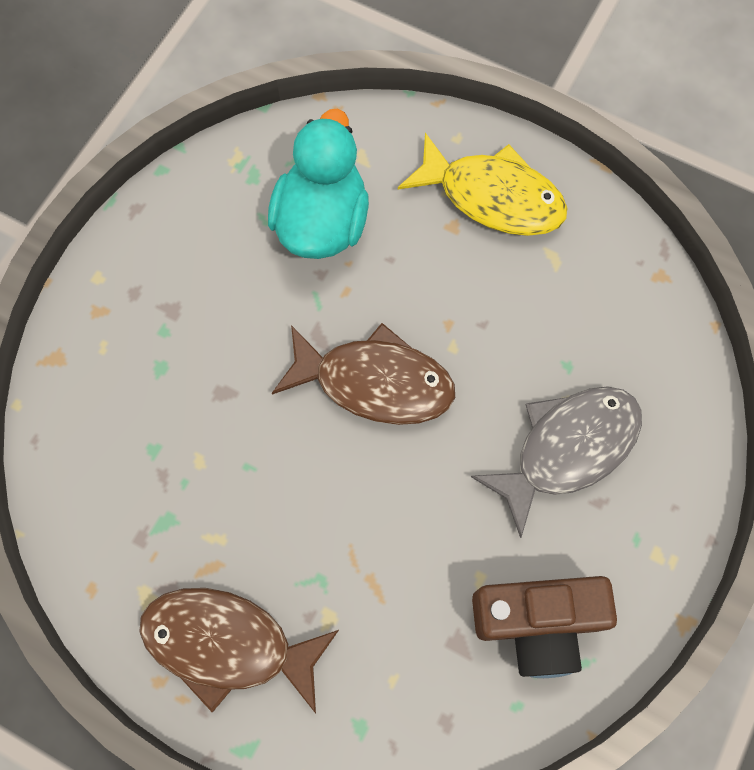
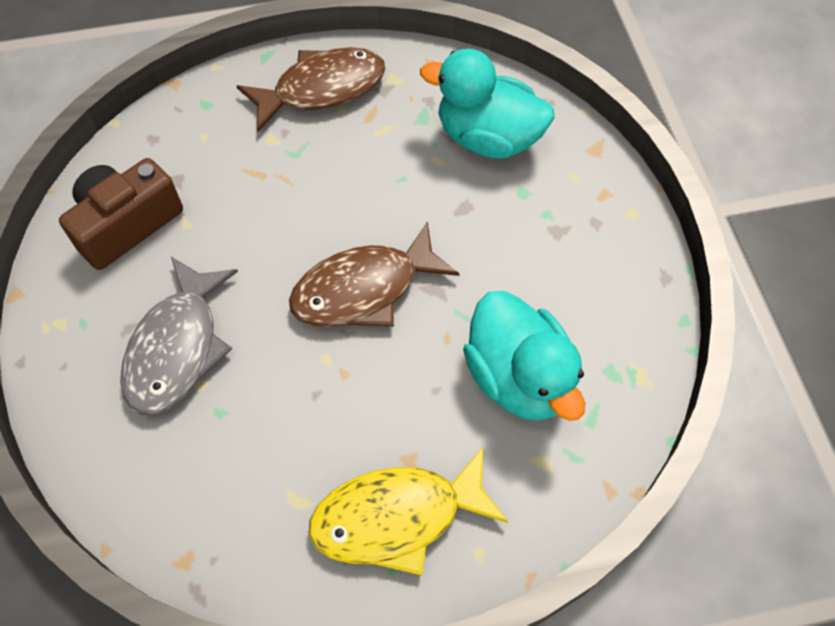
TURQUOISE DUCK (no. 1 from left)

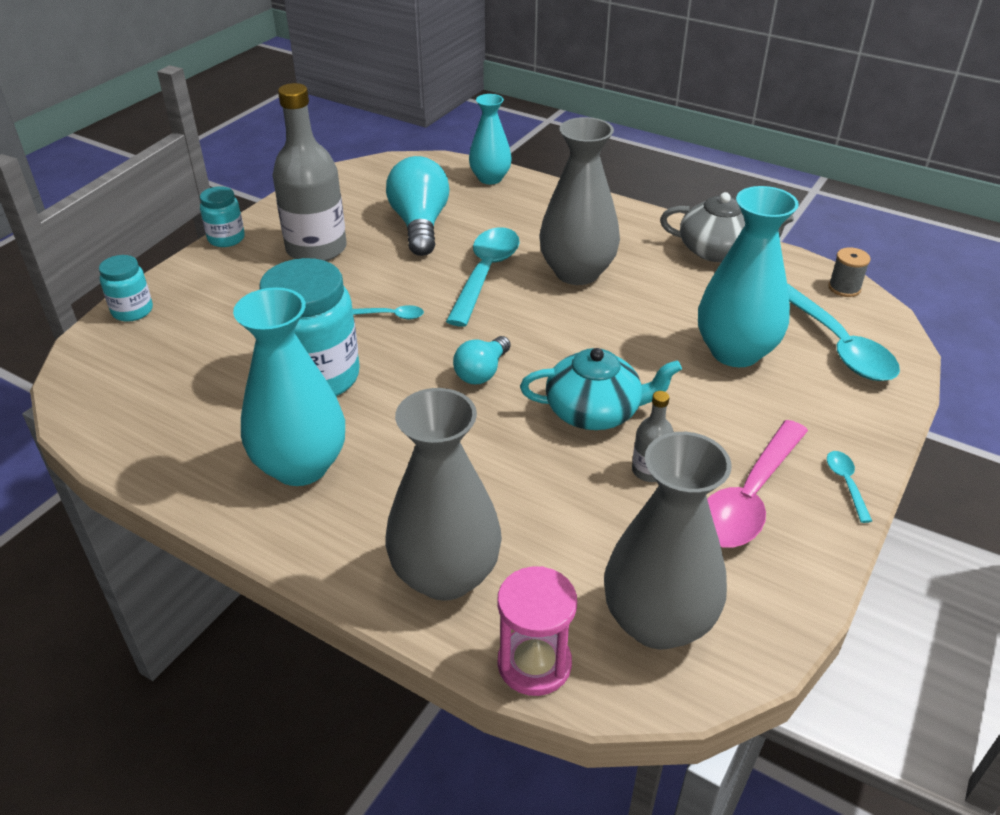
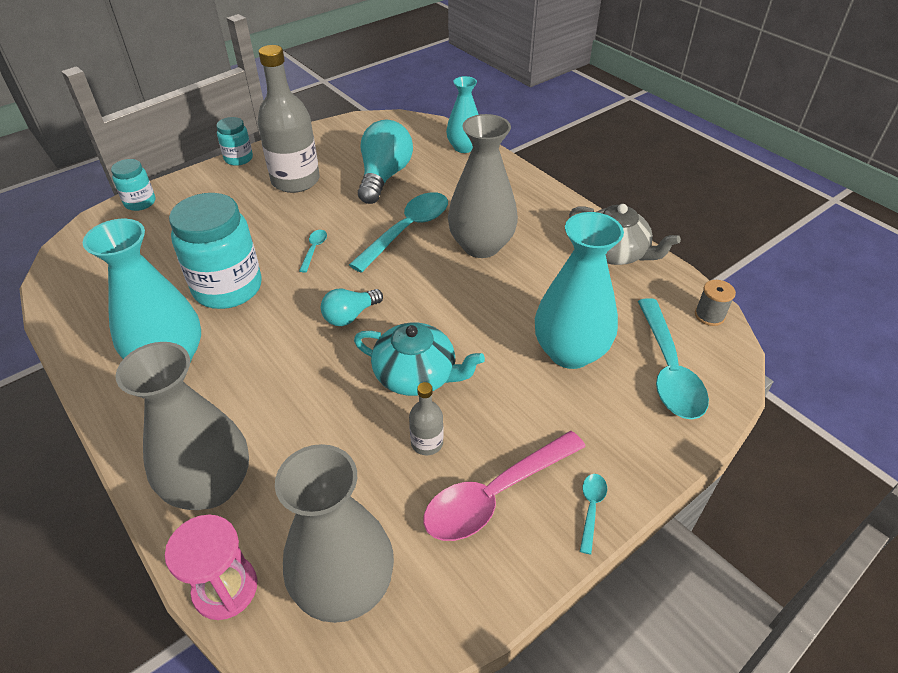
TURQUOISE SPOON (no. 1 from left)

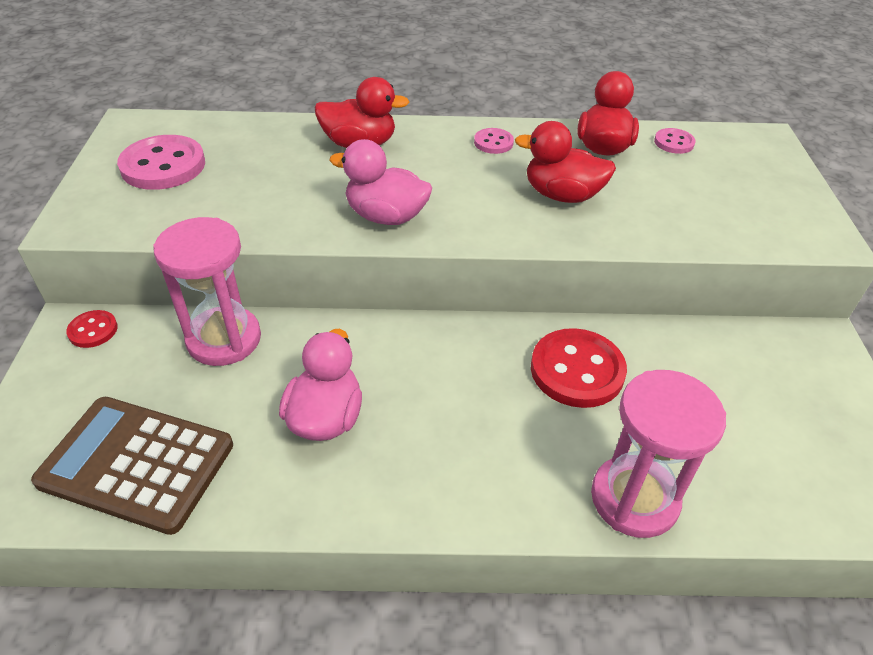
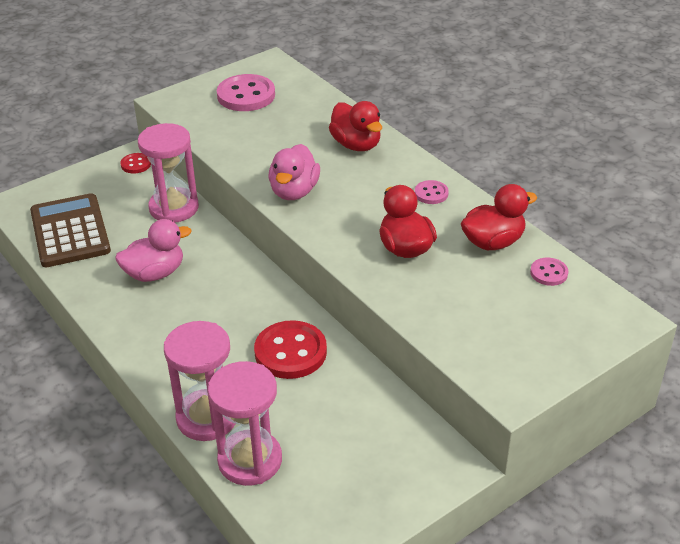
PINK DUCK (no. 2 from left); PINK HOURGLASS (no. 3 from left)

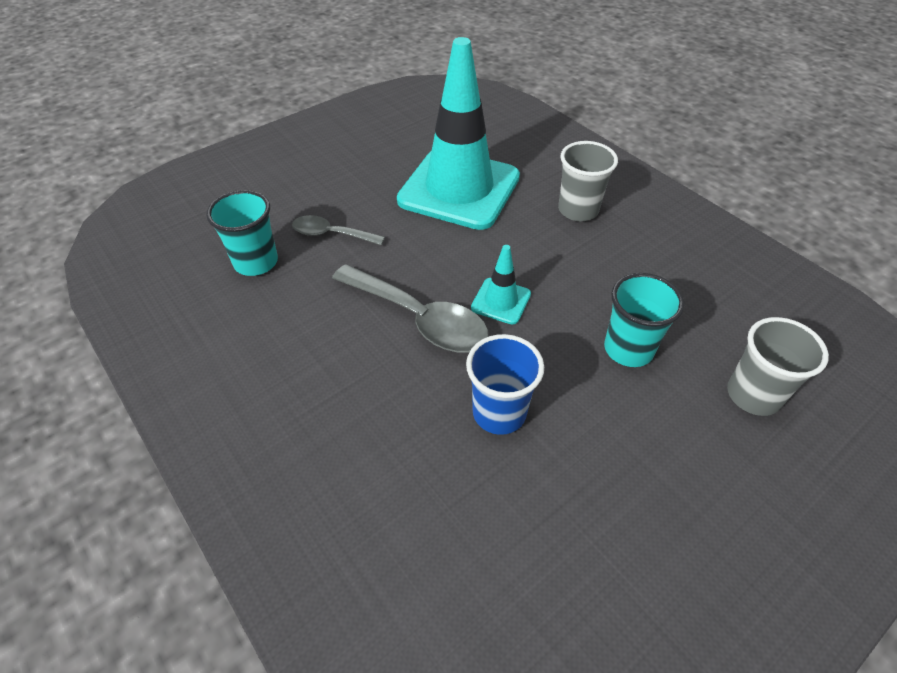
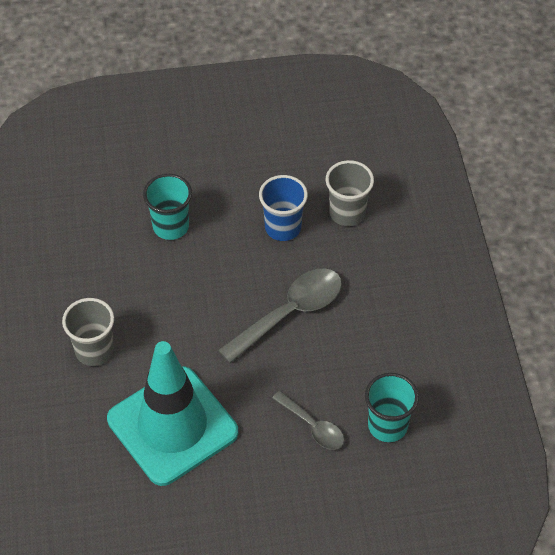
TURQUOISE TRAFFIC CONE (no. 2 from left in the first image); GREY SPOON (no. 1 from left); GREY CUP (no. 2 from left)

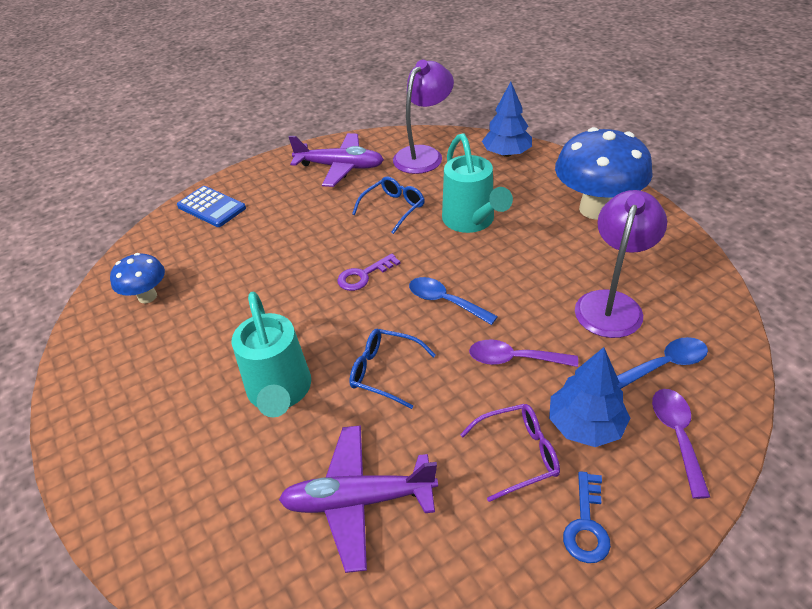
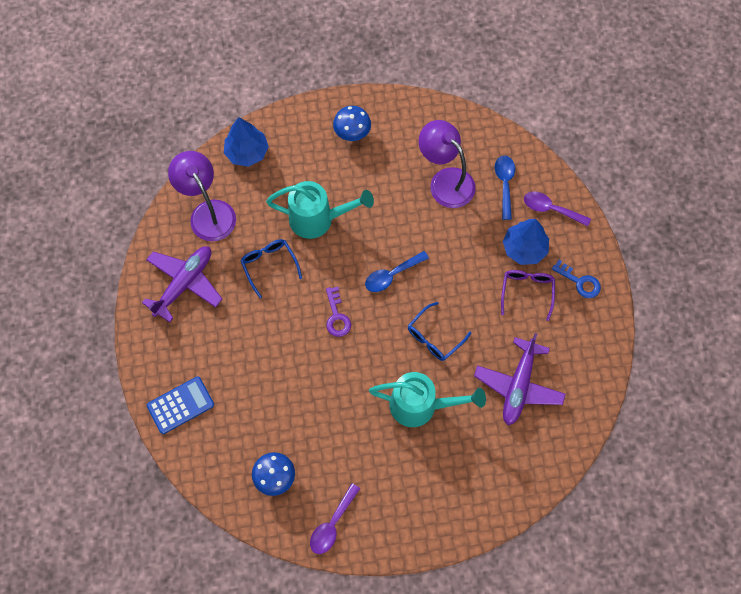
BLUE MUSHROOM (no. 2 from left); PURPLE SPOON (no. 1 from left)

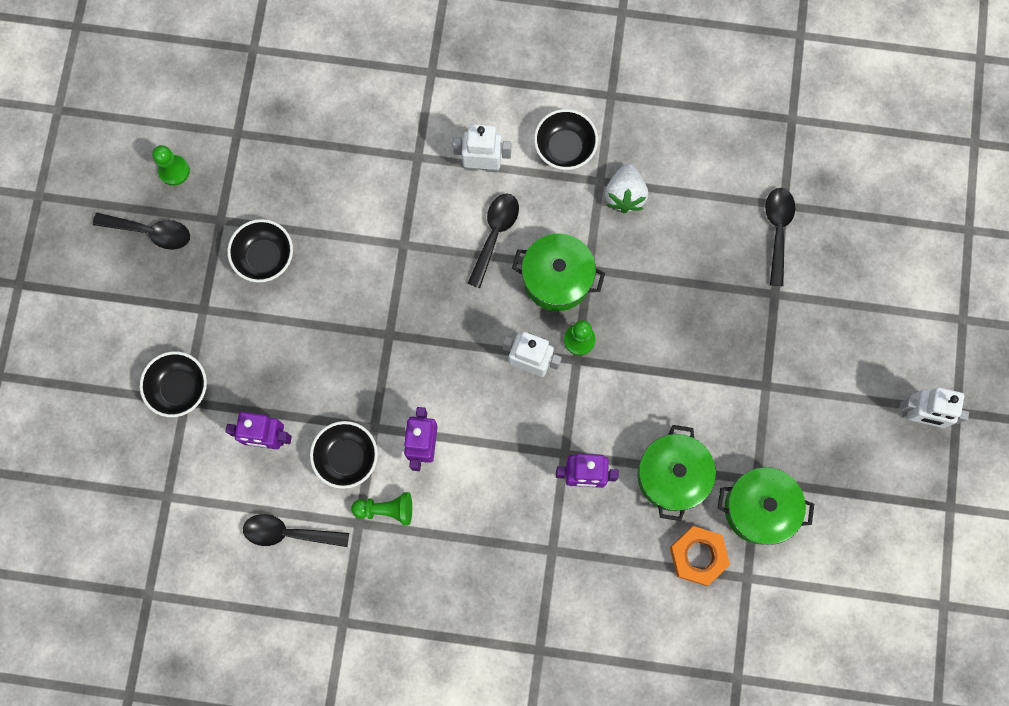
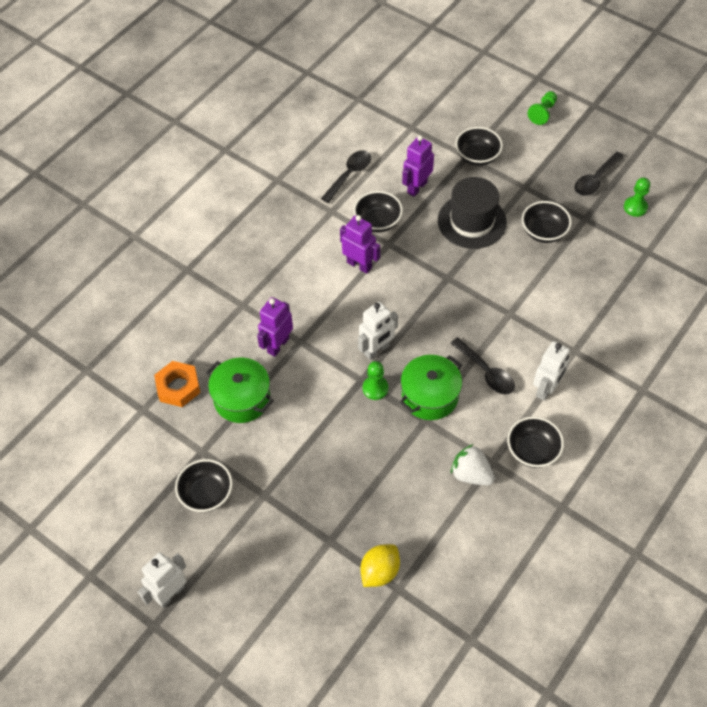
YELLOW LEMON; GREEN POT (no. 3 from left in the first image); GREEN PAWN (no. 2 from left); BLACK HAT; BLACK BOWL (no. 1 from left)

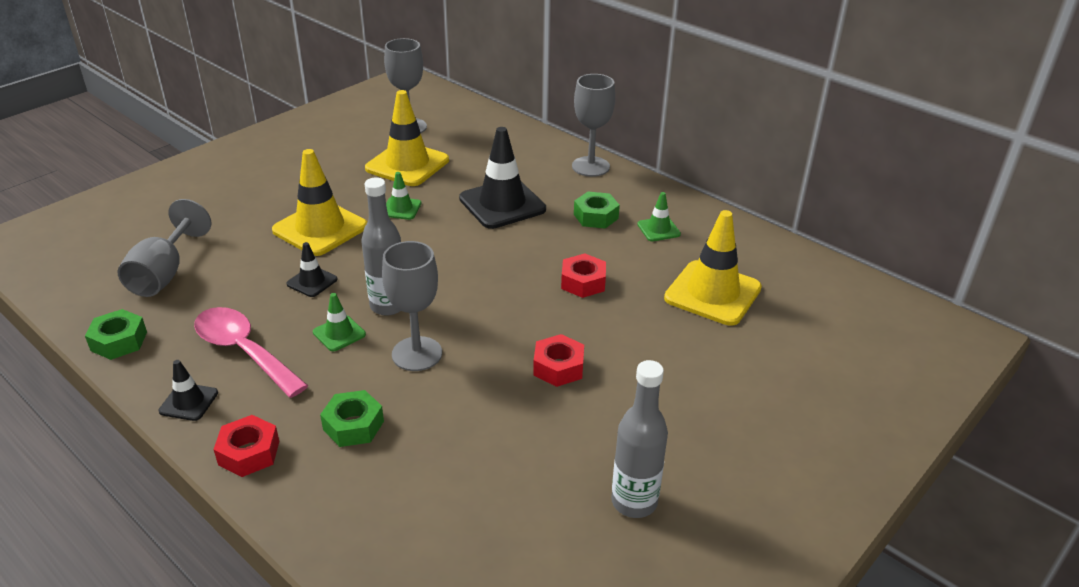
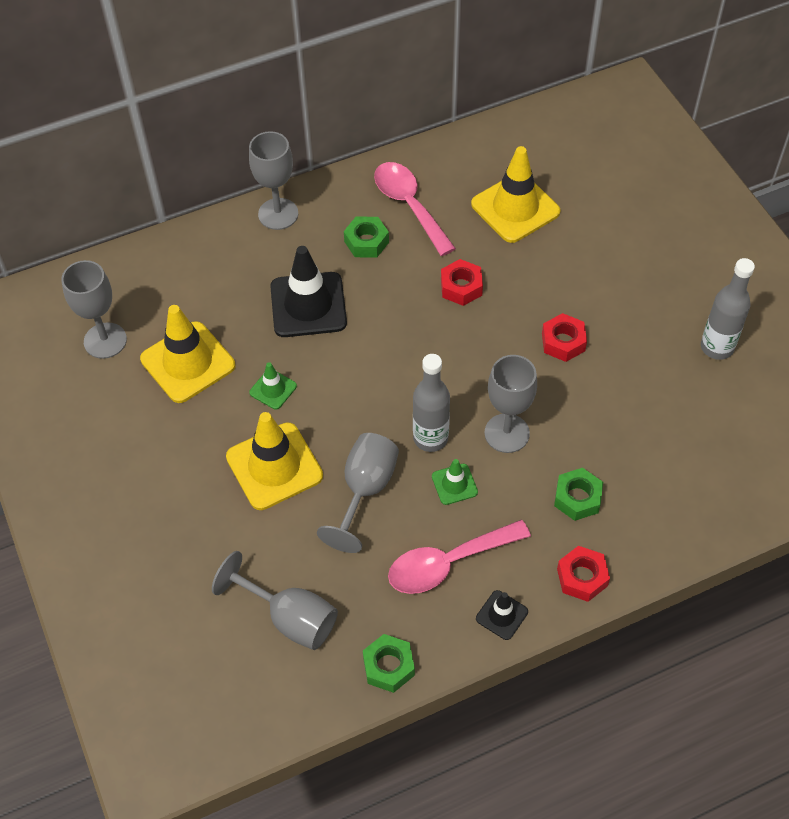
PINK SPOON (no. 1 from left); GREY GOBLET (no. 4 from left)

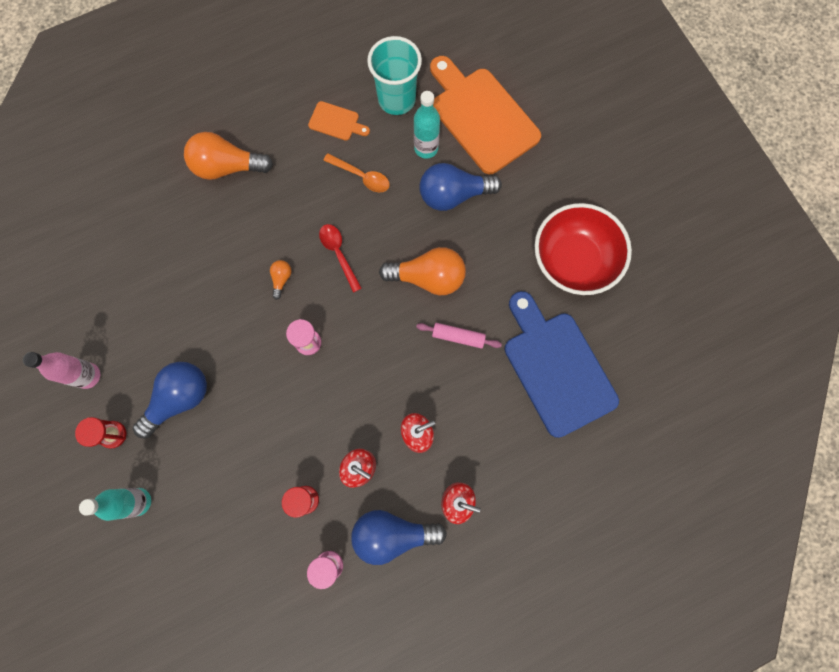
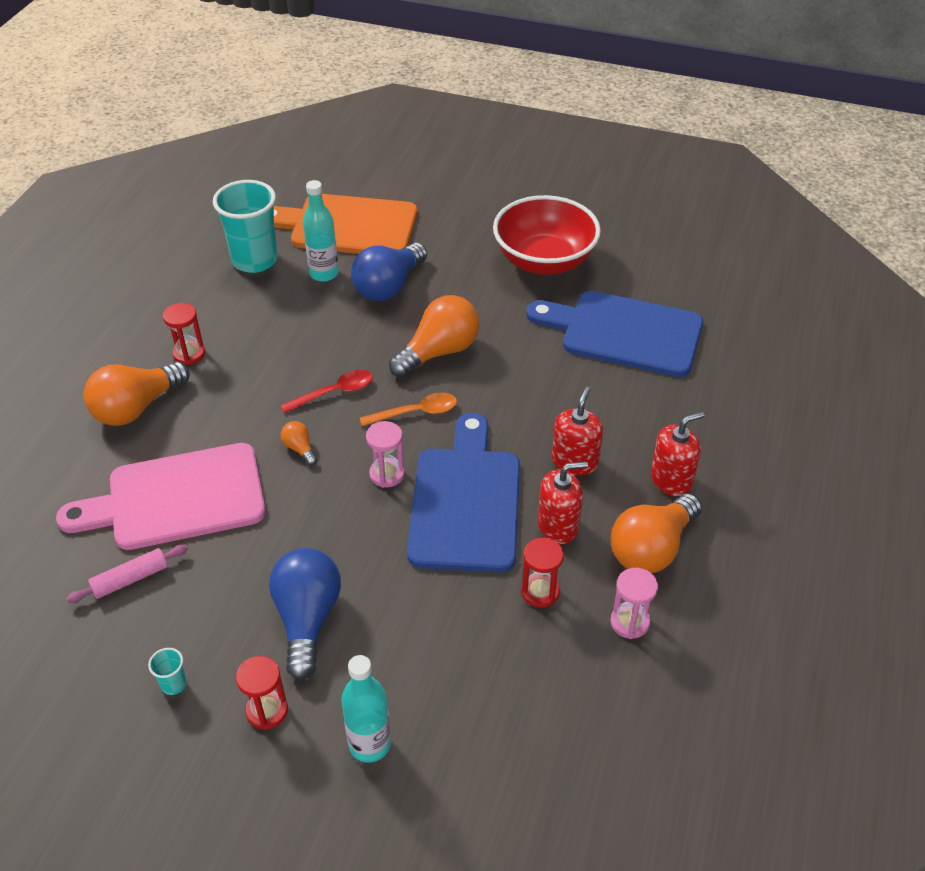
ORANGE CUTTING BOARD (no. 1 from left in the first image); ORANGE SPOON; RED SPOON; PINK ROLLING PIN; TURQUOISE CUP (no. 1 from left); ORANGE LIGHT BULB (no. 4 from left); RED HOURGLASS (no. 1 from left); BLUE CUTTING BOARD (no. 1 from left); PINK CUTTING BOARD

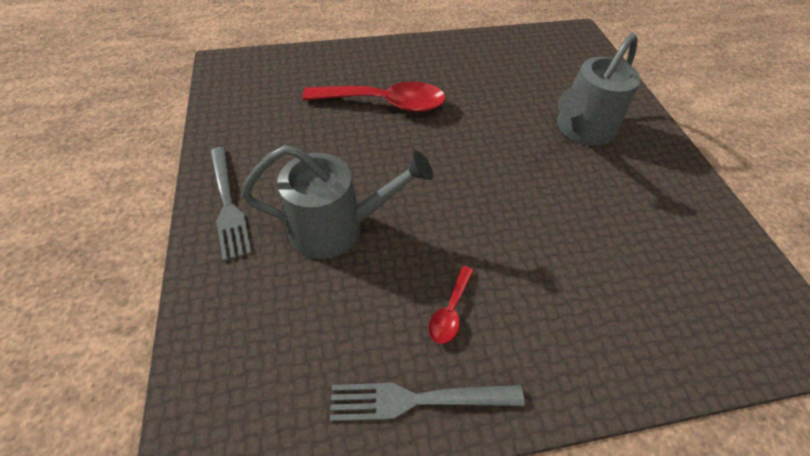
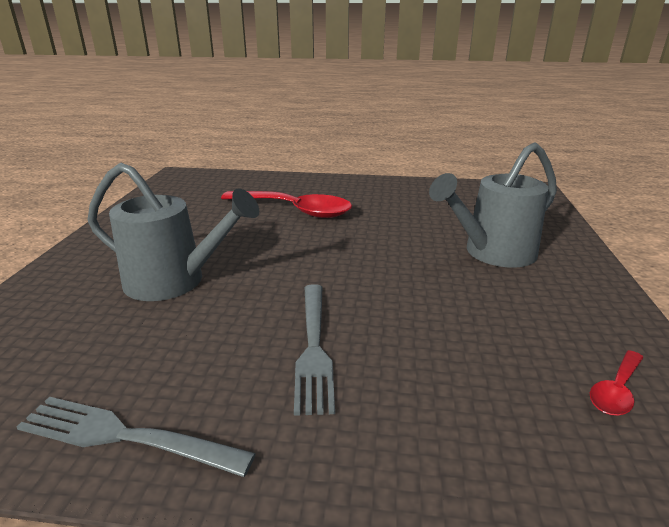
GREY FORK (no. 2 from left); RED SPOON (no. 2 from left)

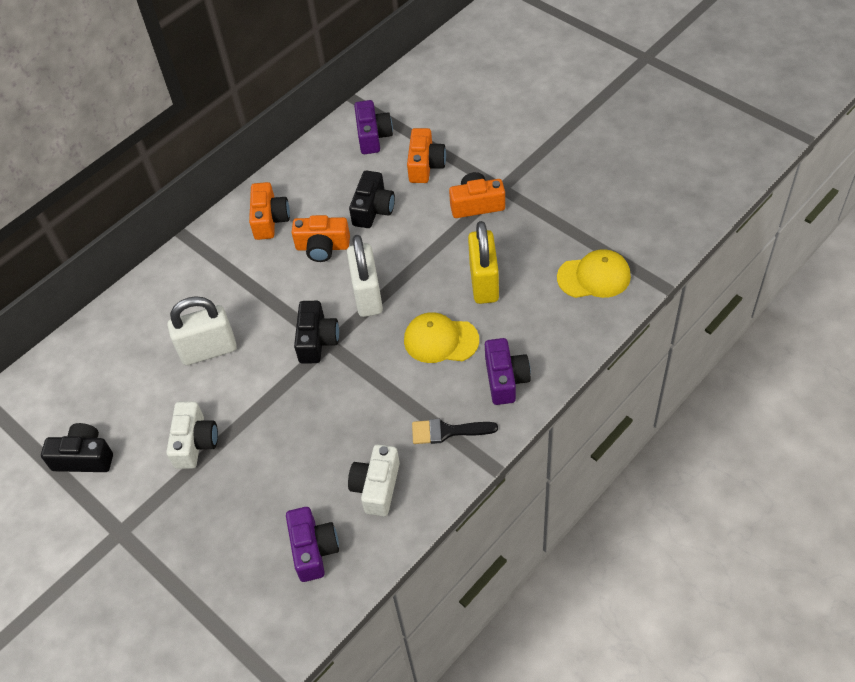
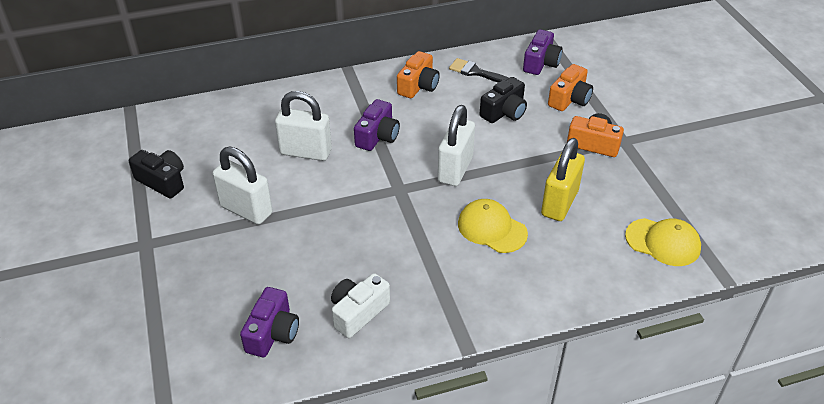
ORANGE CAMERA (no. 2 from left in the first image); BLACK CAMERA (no. 2 from left in the first image); PURPLE CAMERA (no. 2 from left); WHITE PADLOCK (no. 1 from left); BLACK BRUSH

